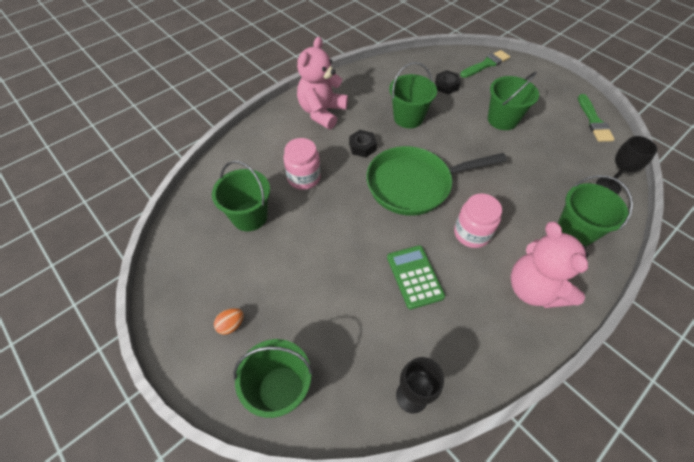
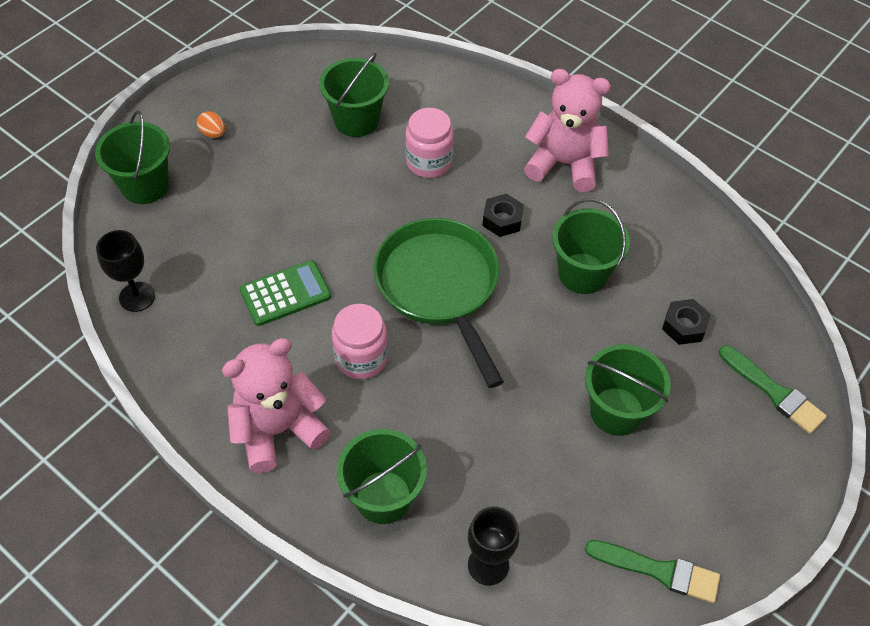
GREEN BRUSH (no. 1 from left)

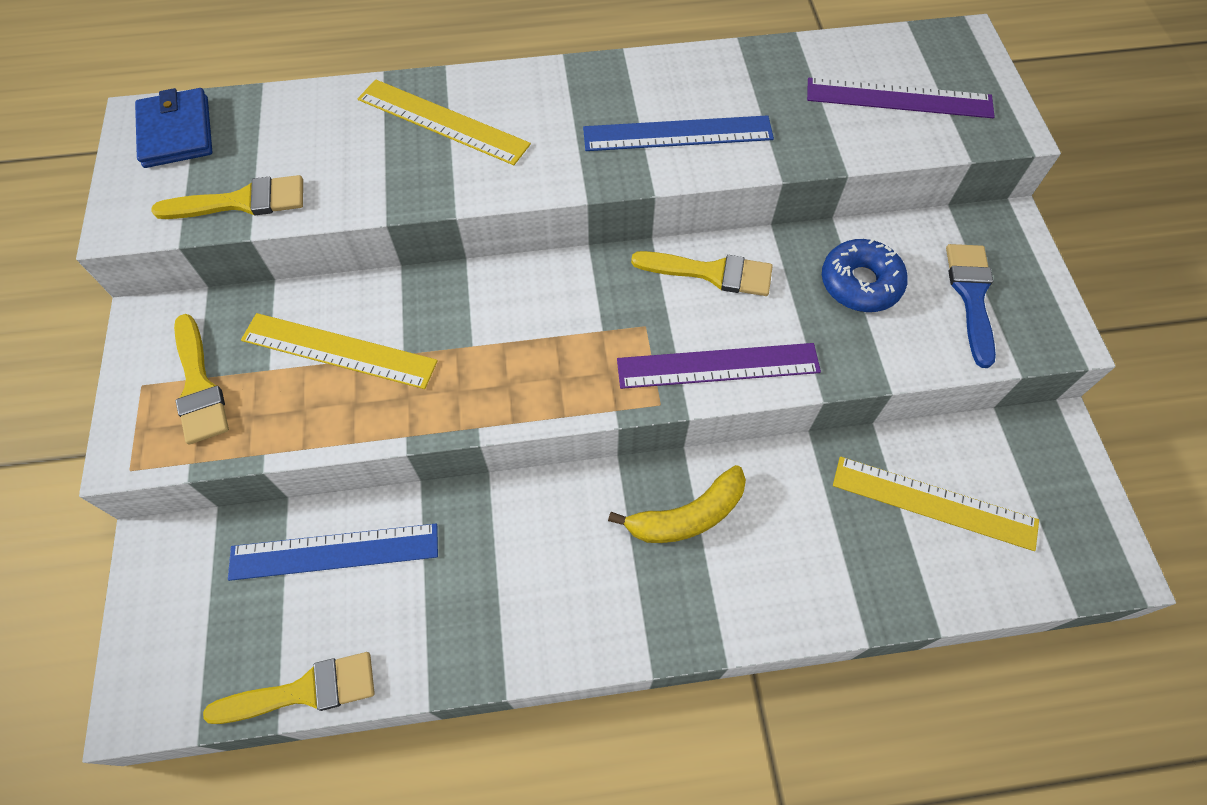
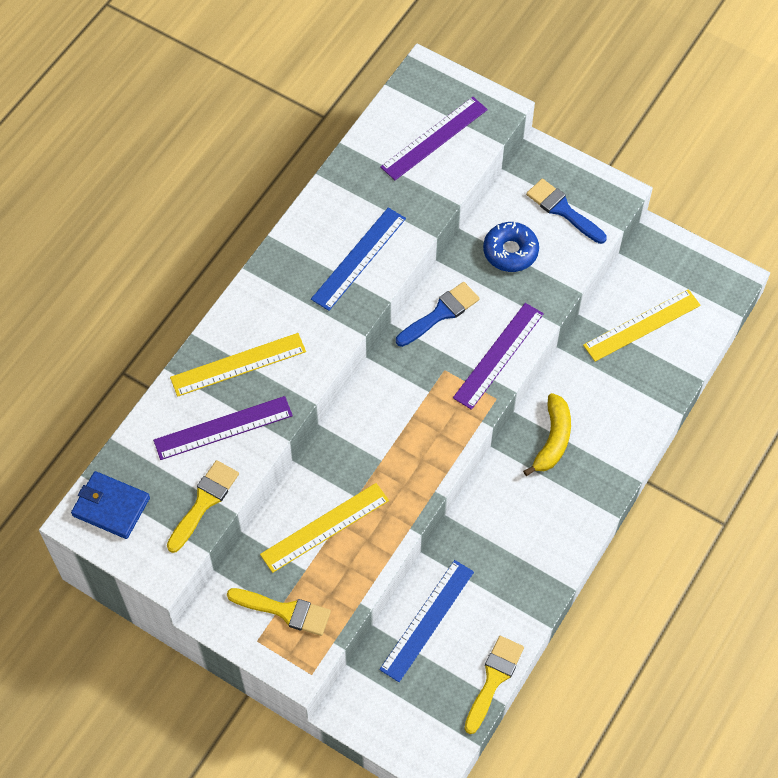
BLUE BRUSH (no. 1 from left); PURPLE RULER (no. 1 from left)

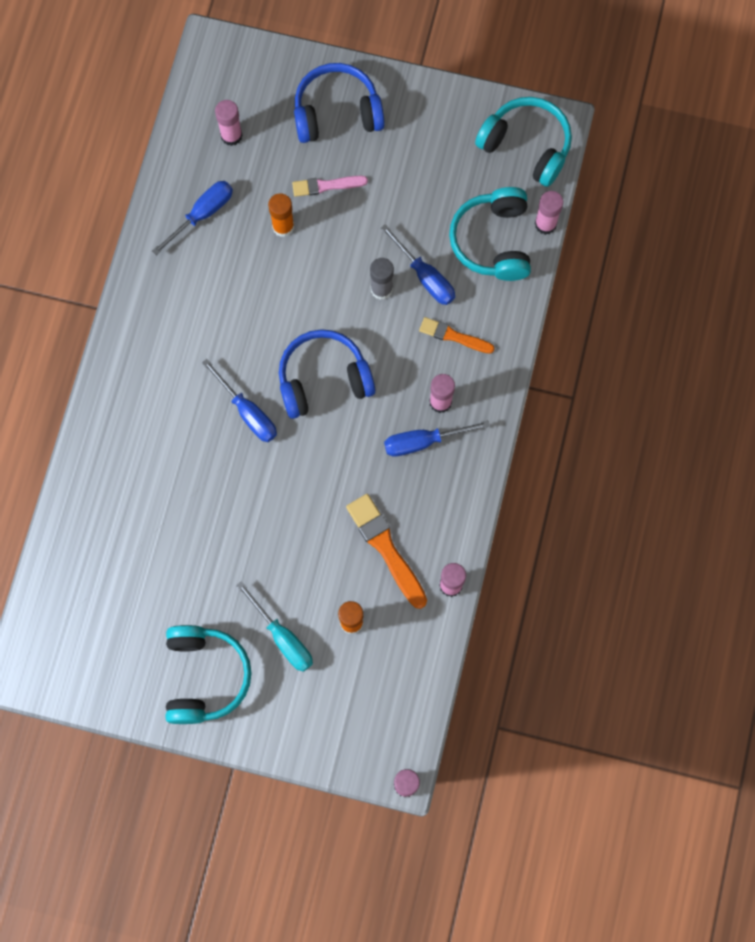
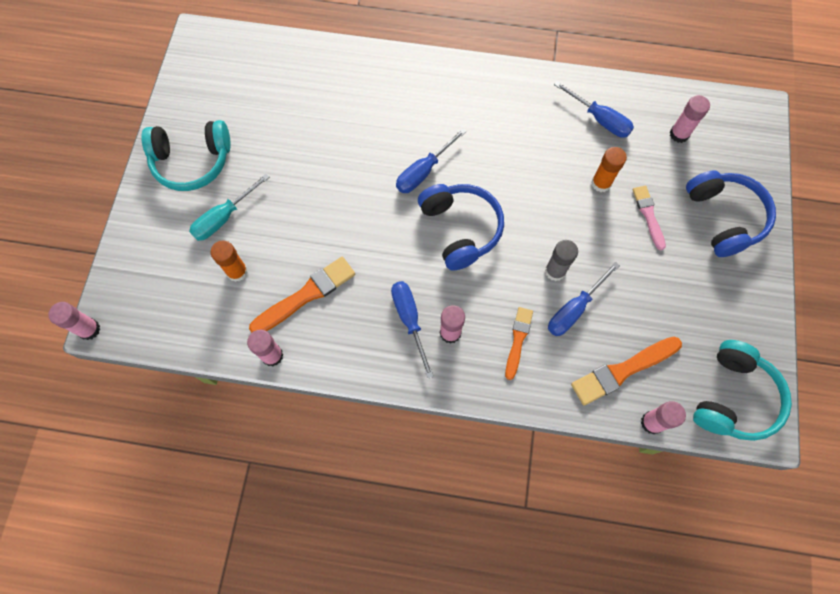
ORANGE BRUSH (no. 3 from left)

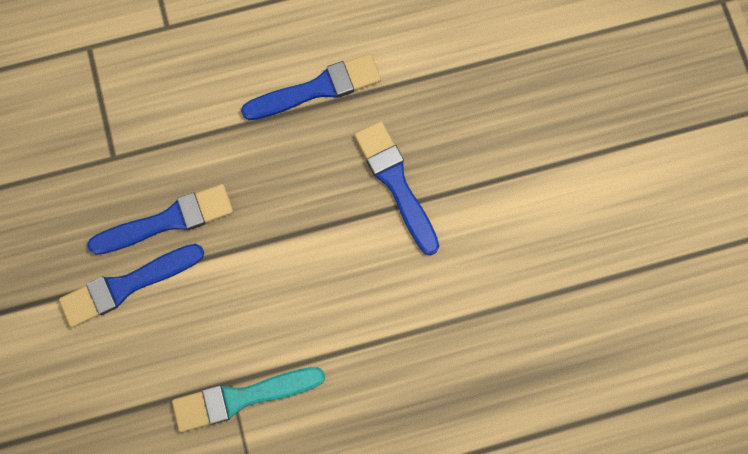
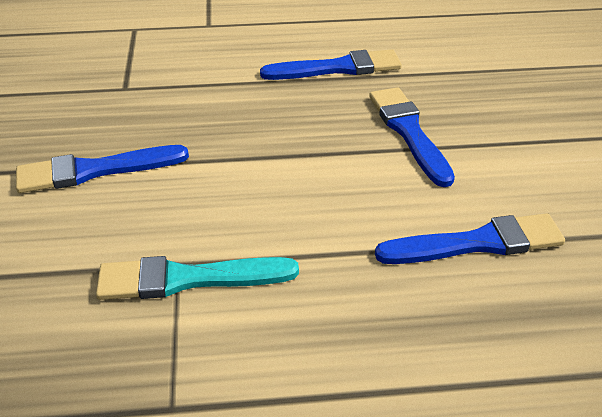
BLUE BRUSH (no. 4 from left)

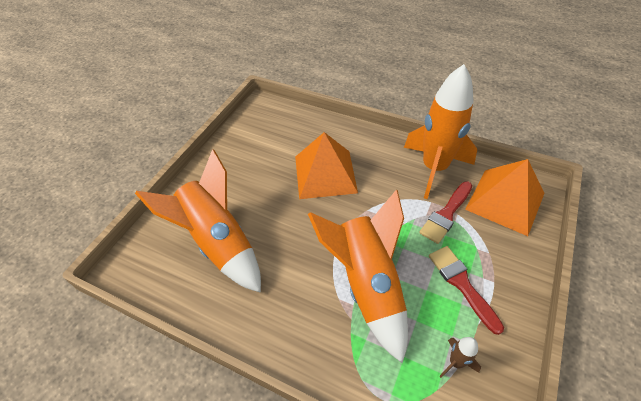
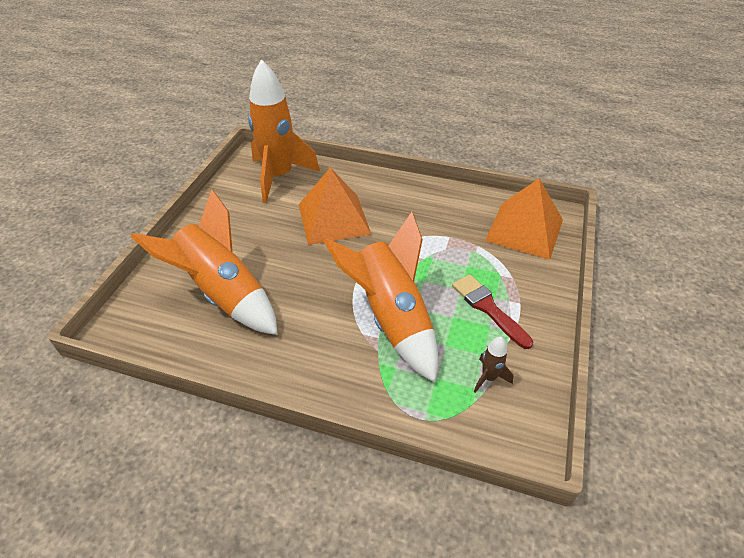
ORANGE ROCKET (no. 2 from left); RED BRUSH (no. 1 from left in the first image)

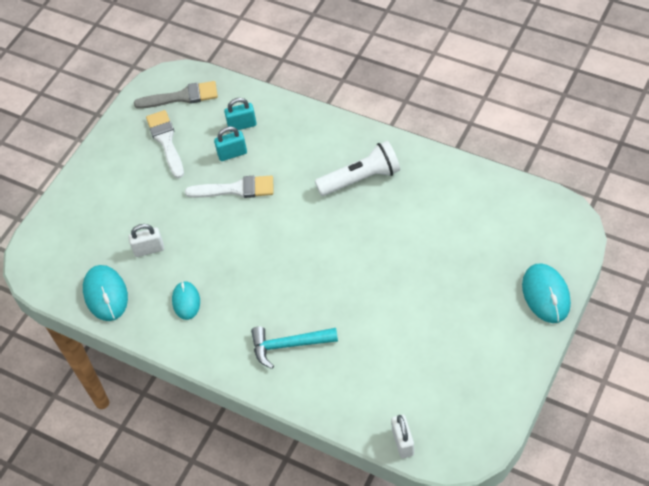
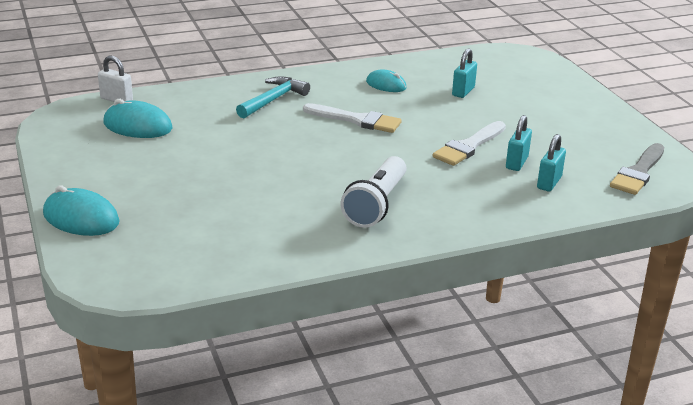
WHITE BRUSH (no. 1 from left); TURQUOISE PADLOCK (no. 1 from left); TURQUOISE MOUSE (no. 2 from left)

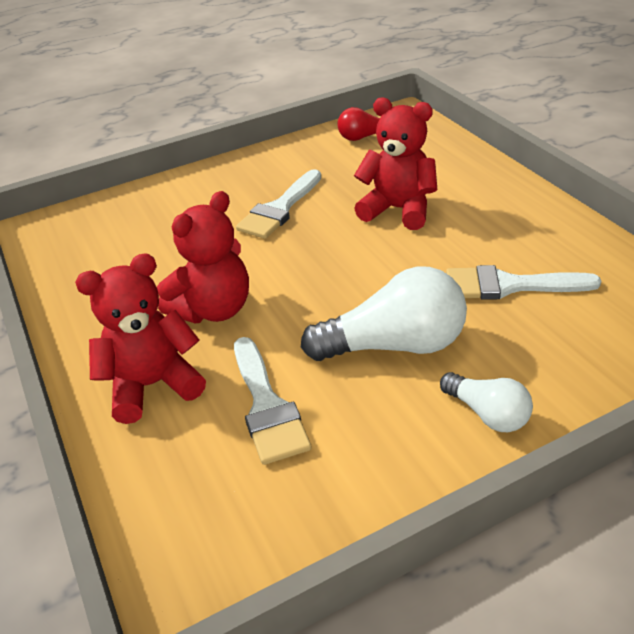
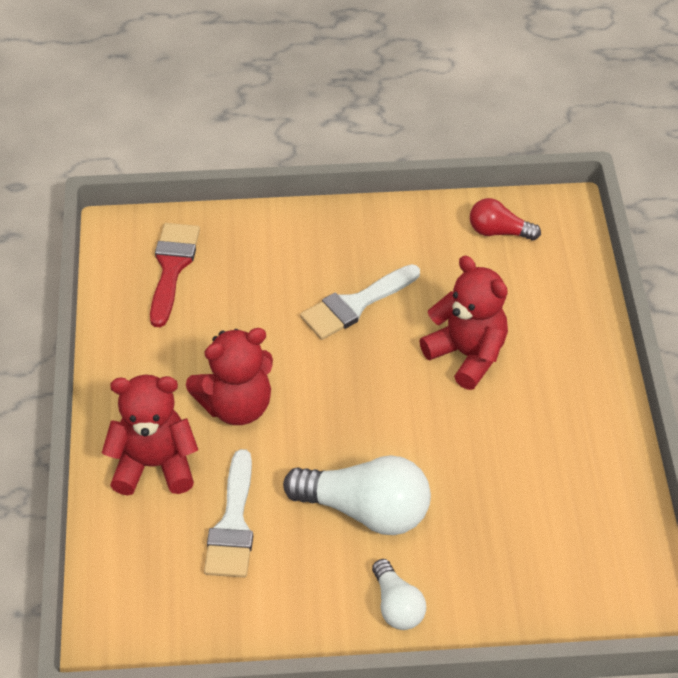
WHITE BRUSH (no. 3 from left in the first image); RED BRUSH

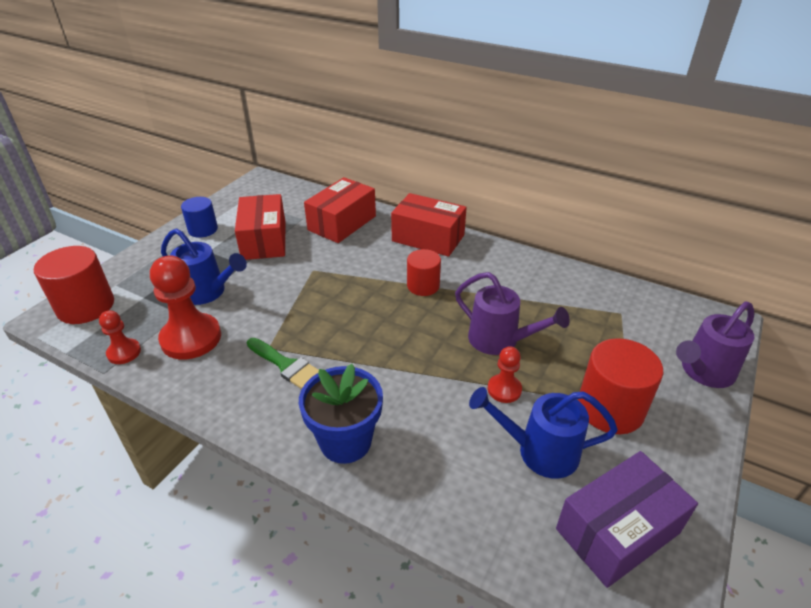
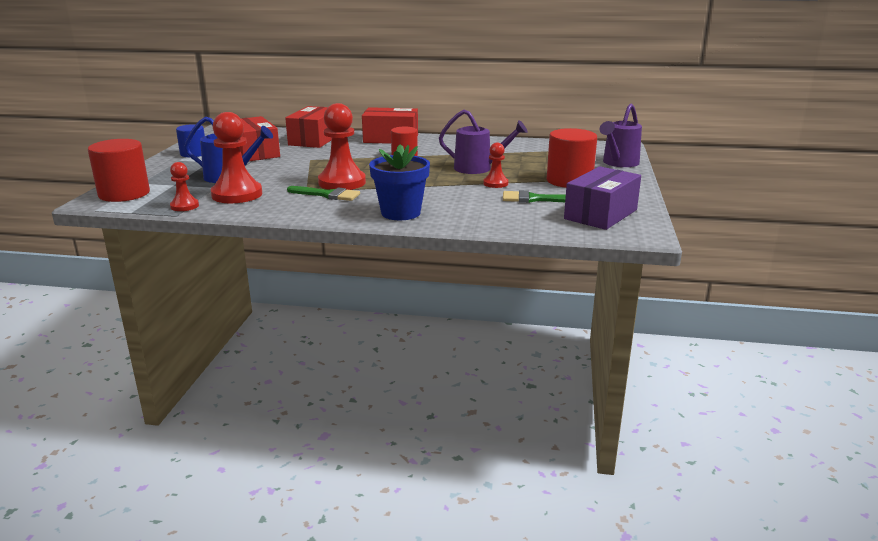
GREEN BRUSH (no. 2 from left); RED PAWN (no. 3 from left)

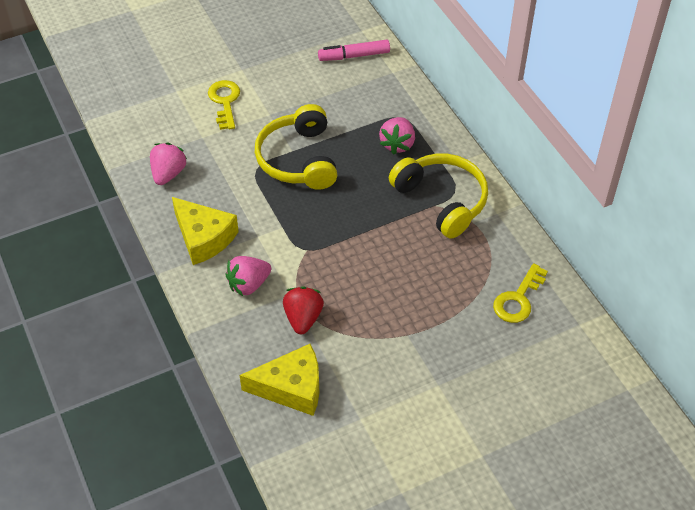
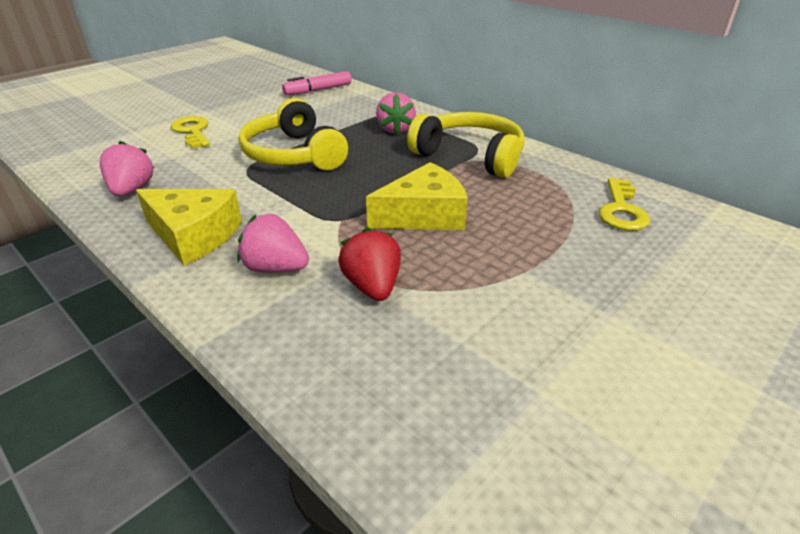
PINK STRAWBERRY (no. 2 from left); YELLOW CHEESE (no. 2 from left)

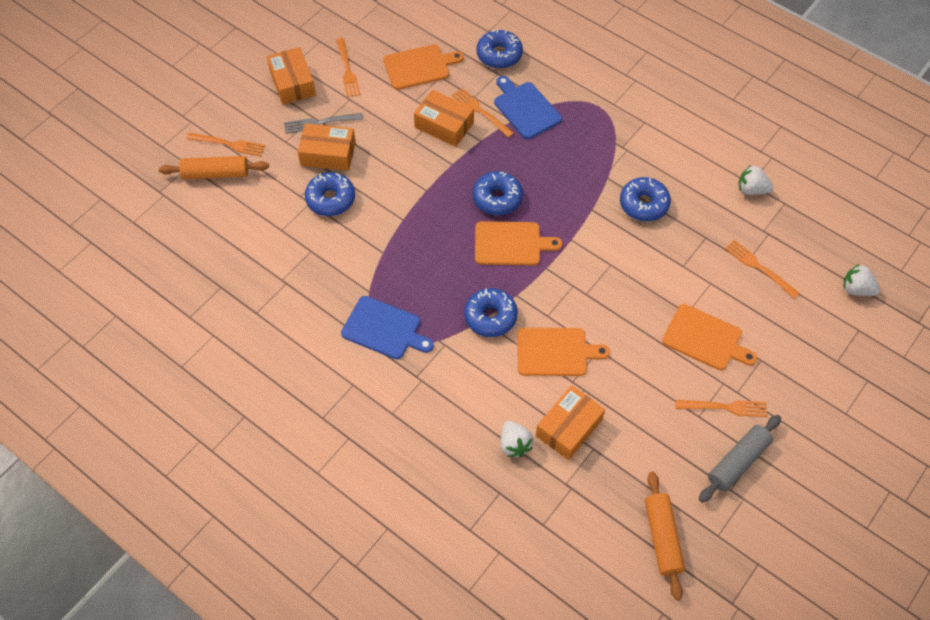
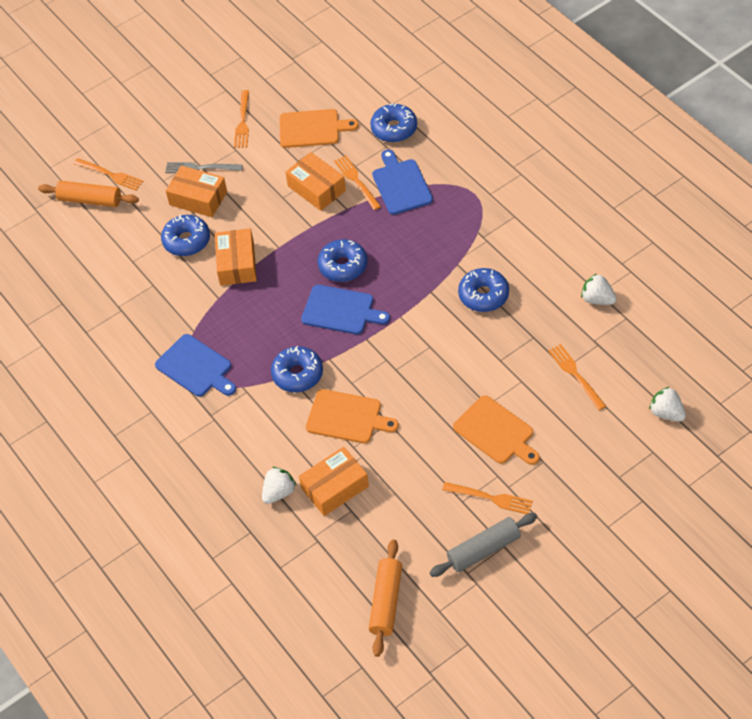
ORANGE BOX (no. 2 from left); BLUE CUTTING BOARD (no. 2 from left); WHITE STRAWBERRY (no. 1 from left)

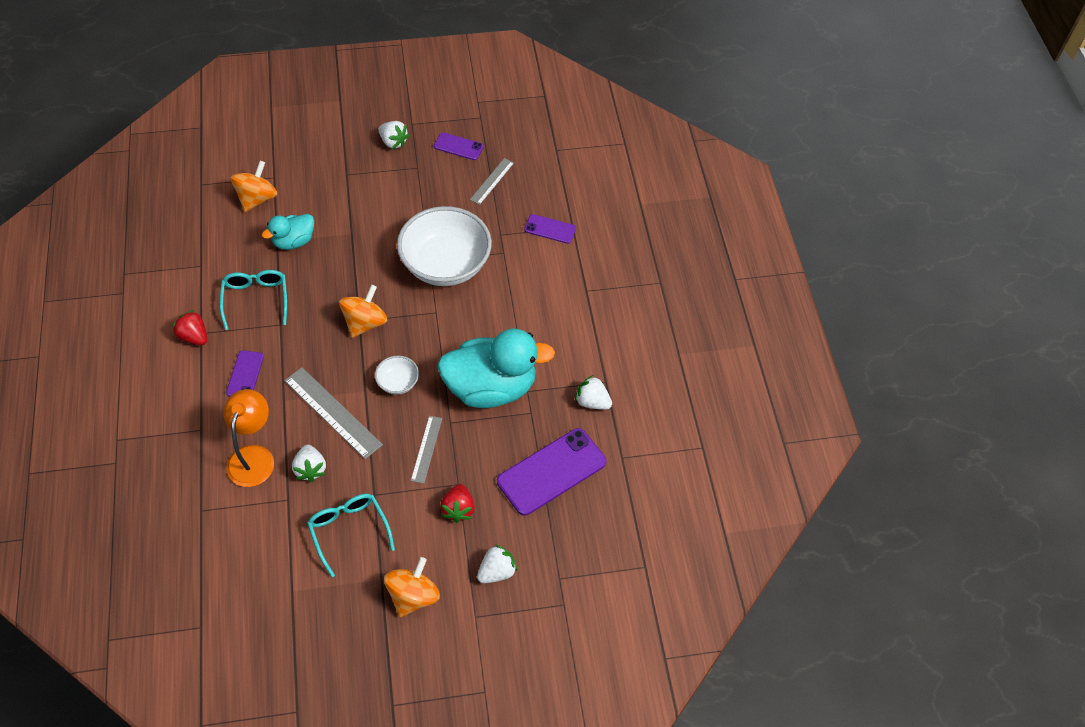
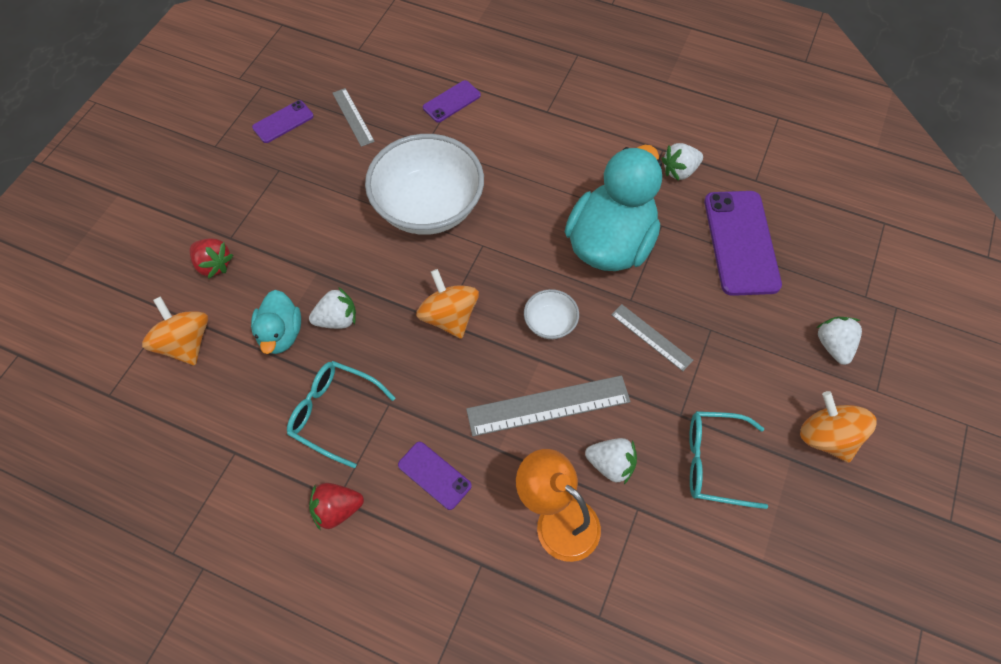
WHITE STRAWBERRY (no. 1 from left); RED STRAWBERRY (no. 1 from left)

